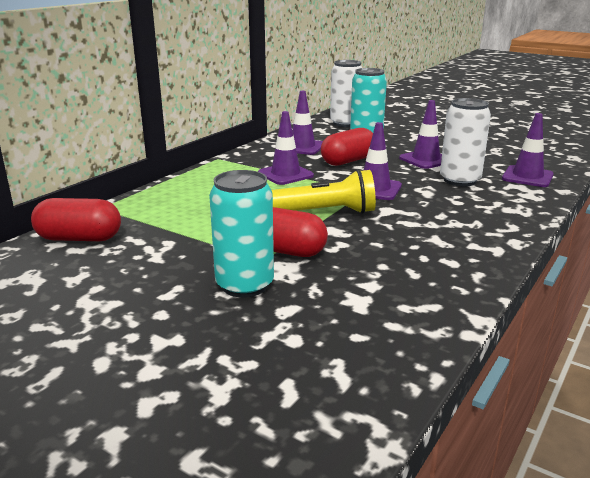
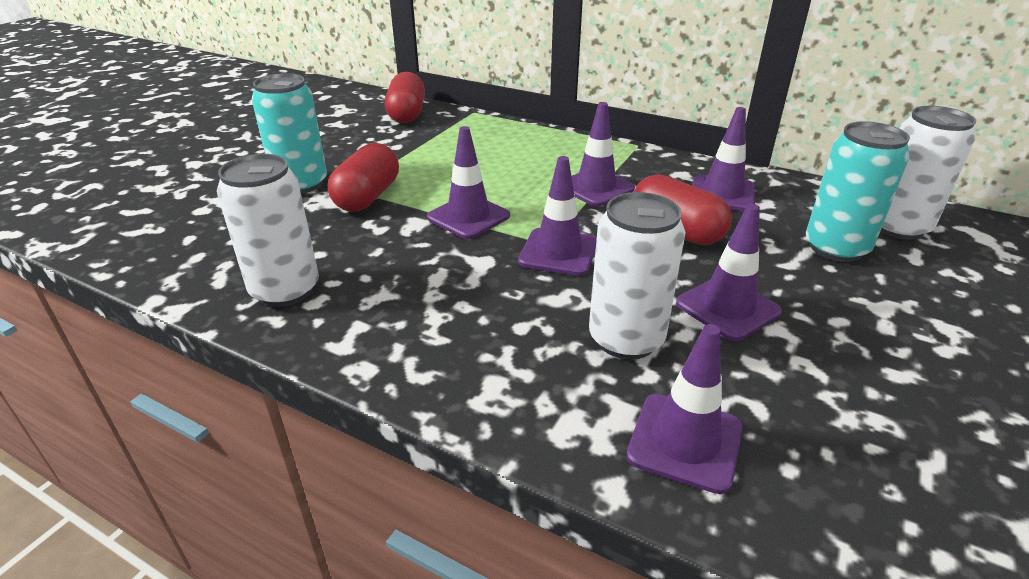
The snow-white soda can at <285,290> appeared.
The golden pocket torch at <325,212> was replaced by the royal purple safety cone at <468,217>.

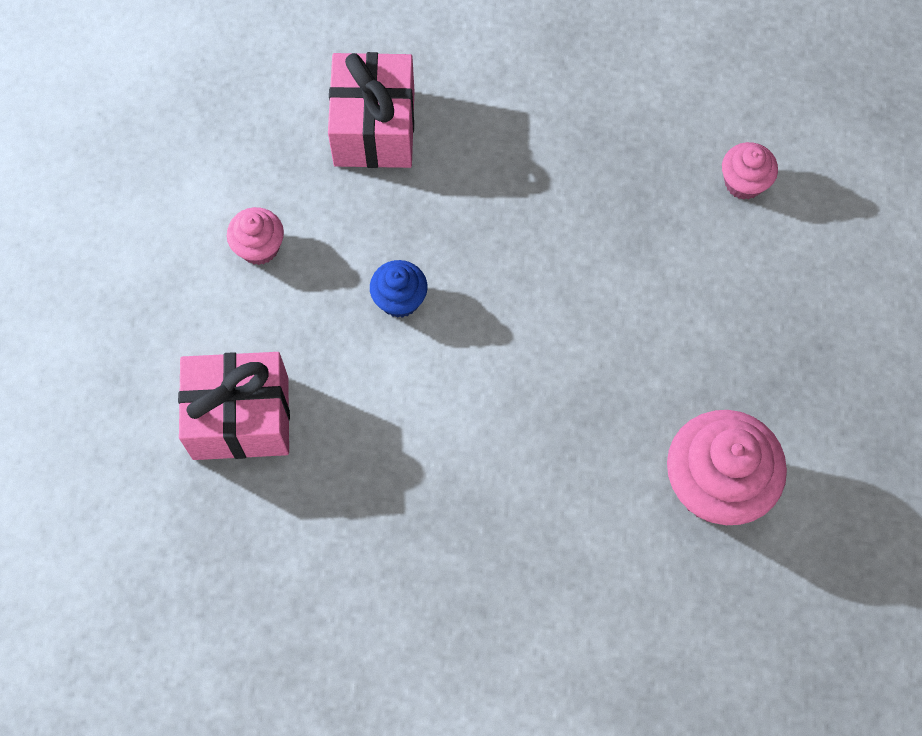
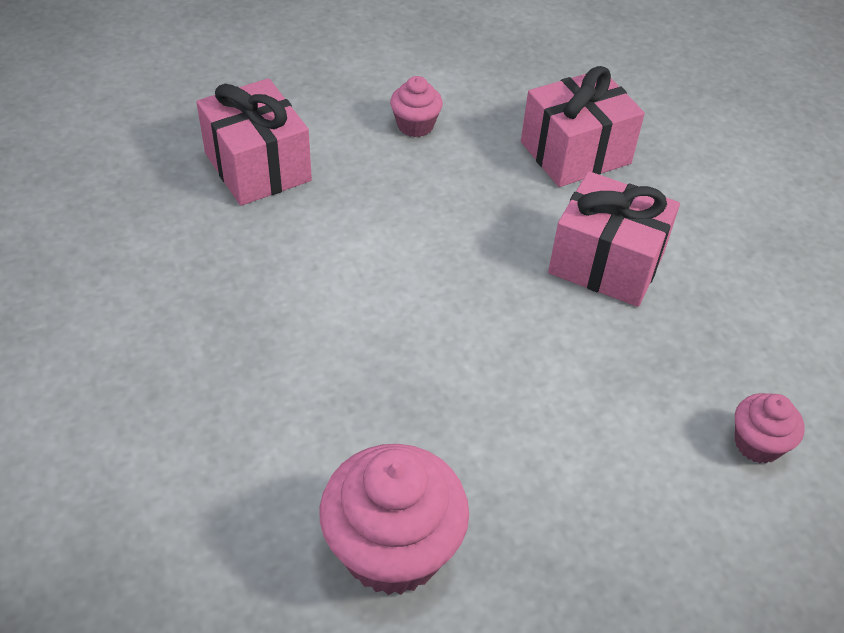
The blue fairy cake at <399,299> disappeared.
The rosy present at <606,263> appeared.

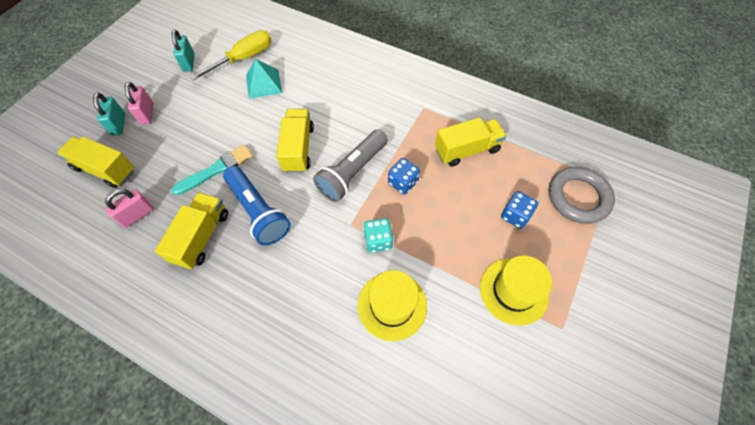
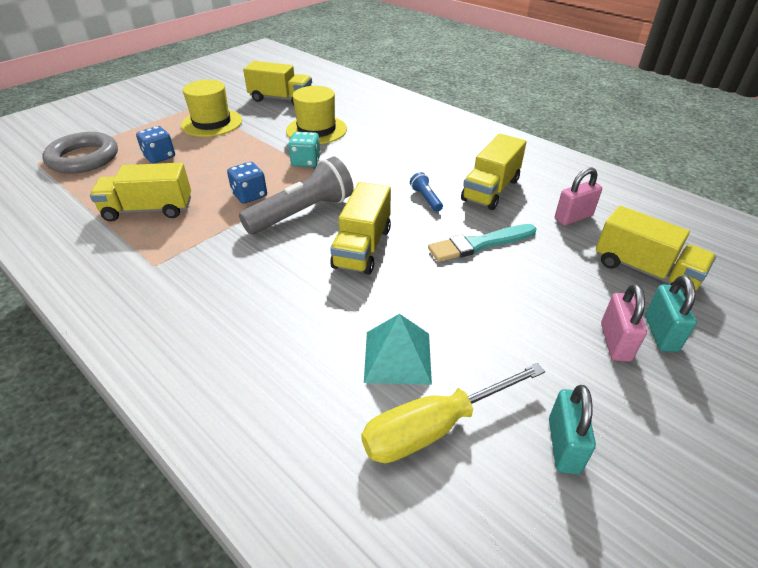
The golden toy truck at <281,99> appeared.
The blue pocket torch at <258,211> changed to 0.44 times the size.

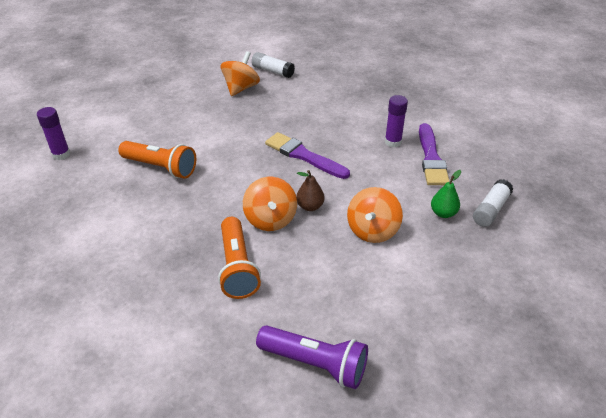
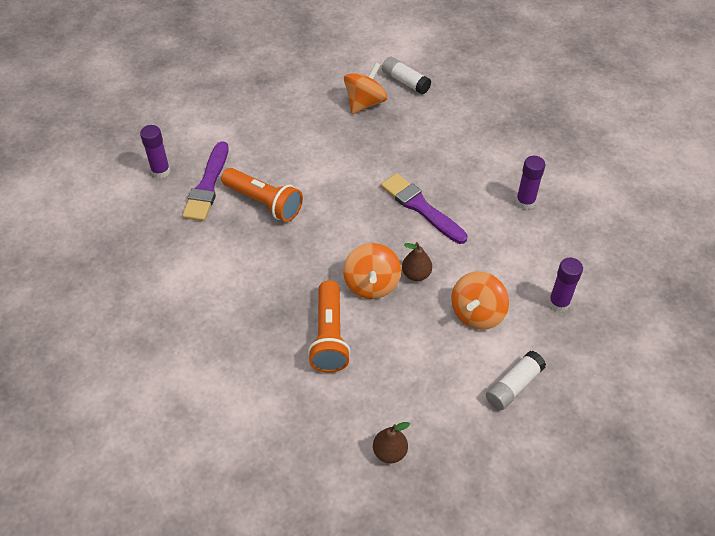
The royal purple brush moved from <431,158> to <207,185>.
The snow-white glue moved from <491,210> to <513,386>.
The royal purple pocket torch at <315,364> was replaced by the brown pear at <389,452>.
The green pear at <443,213> was replaced by the royal purple glue at <559,303>.

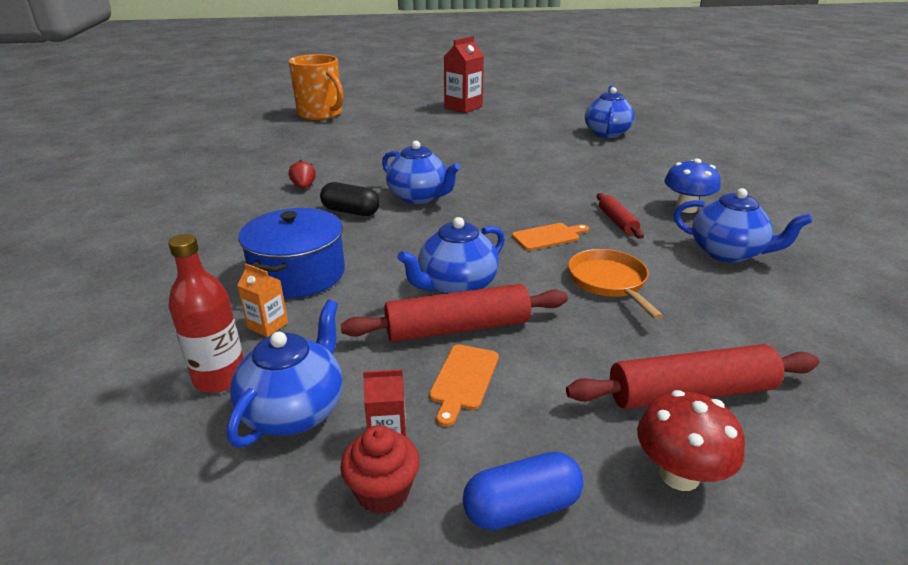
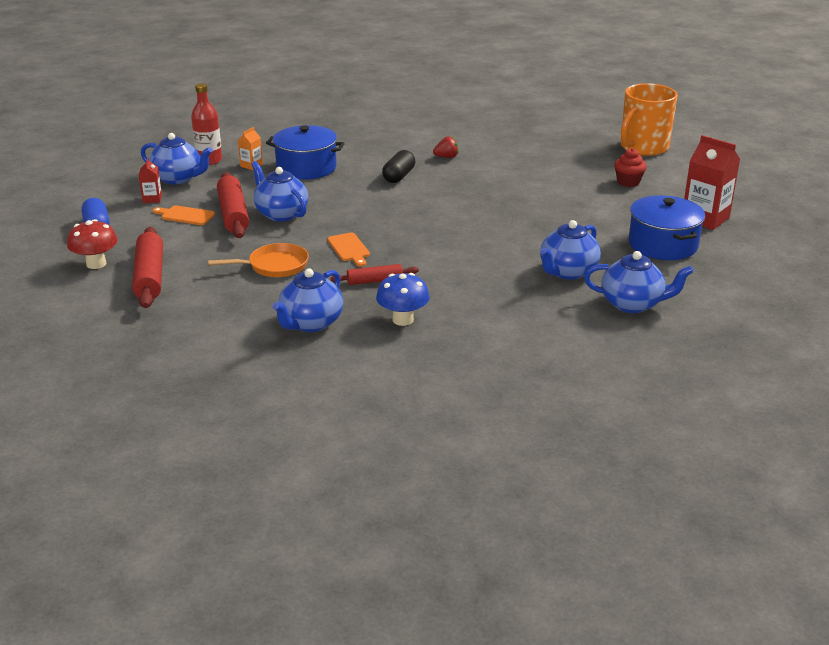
The blue stockpot at <662,244> appeared.
The red fairy cake moved from <383,491> to <628,182>.
The blue tea pot moved from <419,197> to <567,272>.

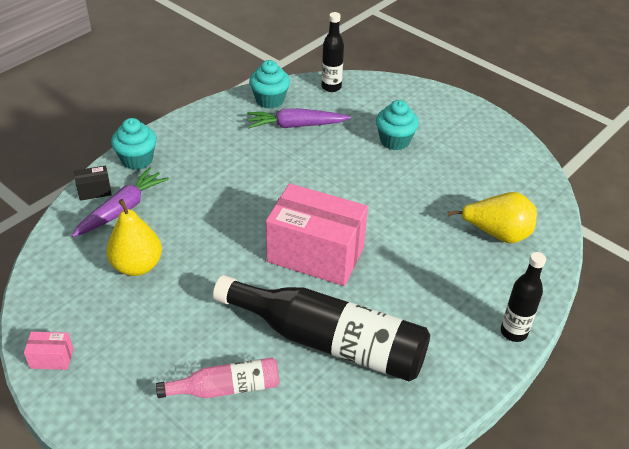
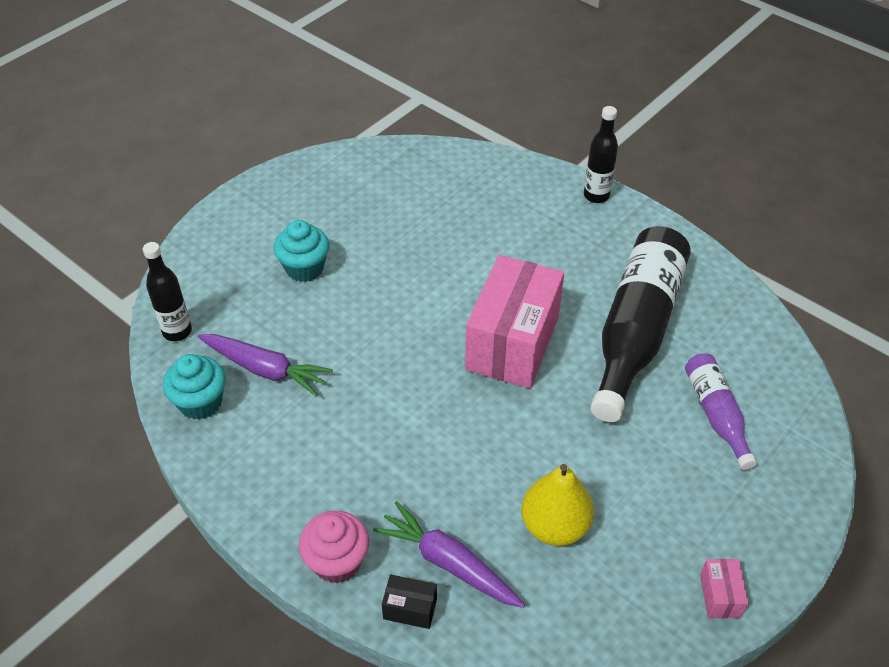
The golden pear at <497,234> disappeared.
The teal fairy cake at <137,160> became the rosy fairy cake at <337,561>.
The rosy bottle at <226,388> became the royal purple bottle at <716,414>.
The jet-black package at <94,191> turned 60 degrees counterclockwise.
The royal purple root vegetable at <296,125> turned 60 degrees counterclockwise.

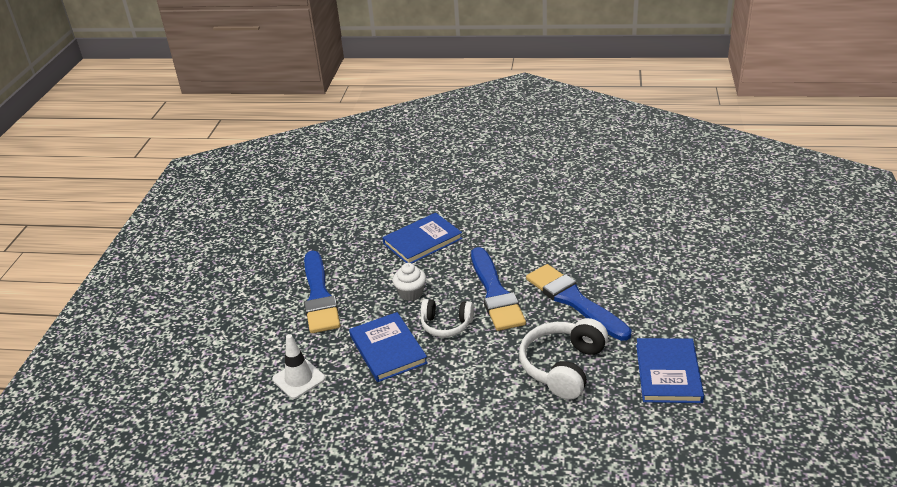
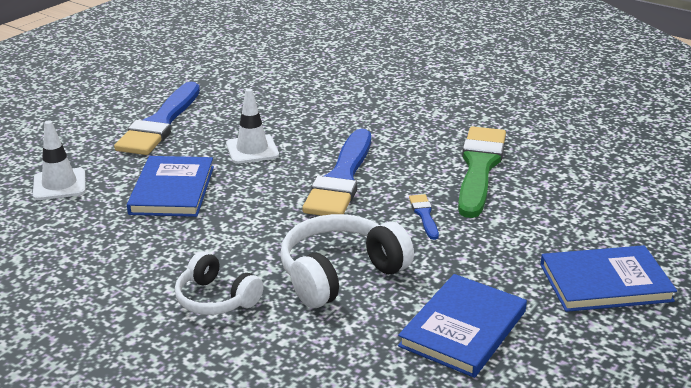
The green brush at <479,167> appeared.
The blue hardback moved from <422,241> to <605,282>.
The snow-white headphones moved from <446,325> to <216,299>.
The snow-white fairy cake at <411,293> was replaced by the snow-white safety cone at <252,150>.
The blue brush at <574,300> changed to 0.43 times the size.

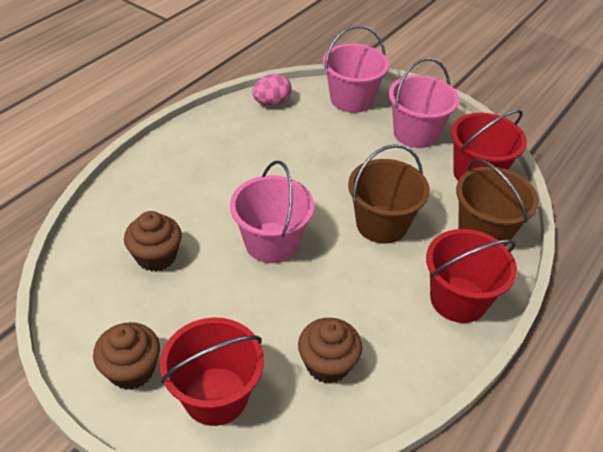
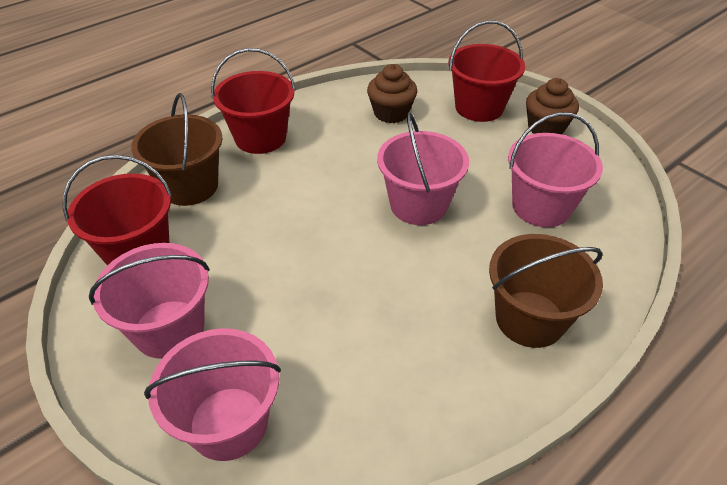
The rosy toy egg at <272,103> disappeared.
The brown pail moved from <381,224> to <529,319>.
The brown fairy cake at <156,256> was replaced by the rosy pail at <541,207>.

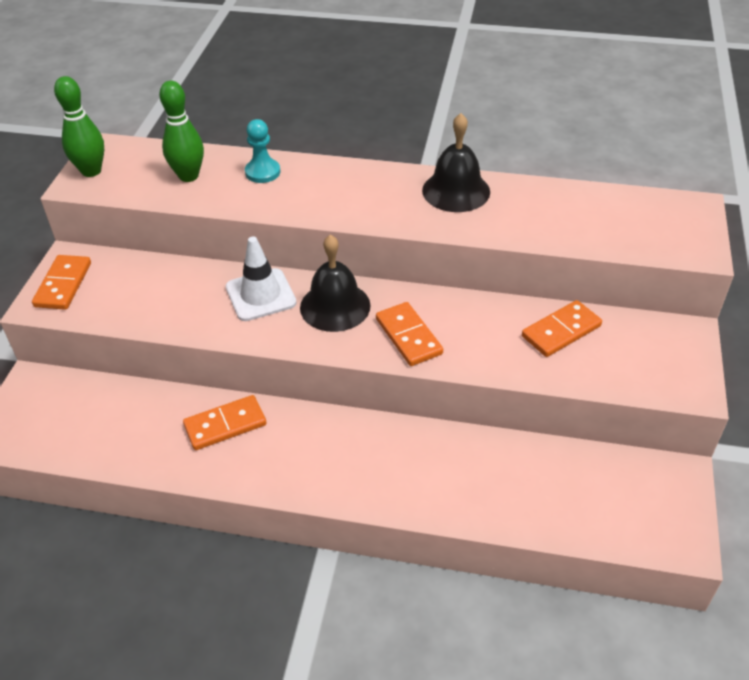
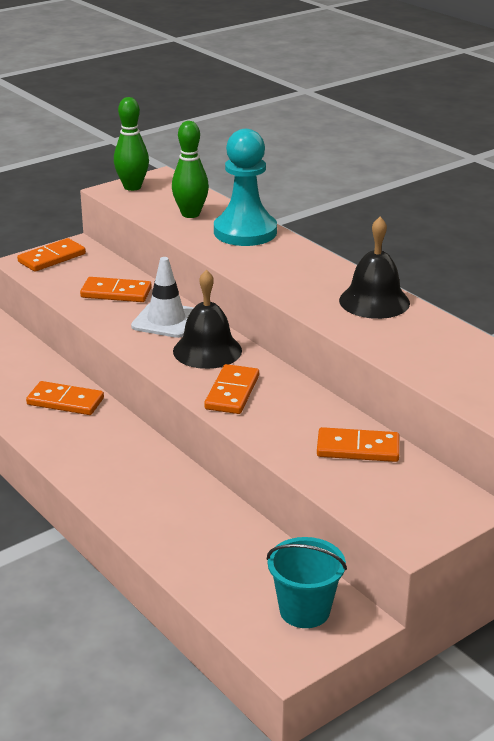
The orange-coloured domino tile at <116,293> appeared.
The teal pail at <304,610> appeared.
The teal chess pawn at <262,172> changed to 1.87 times the size.

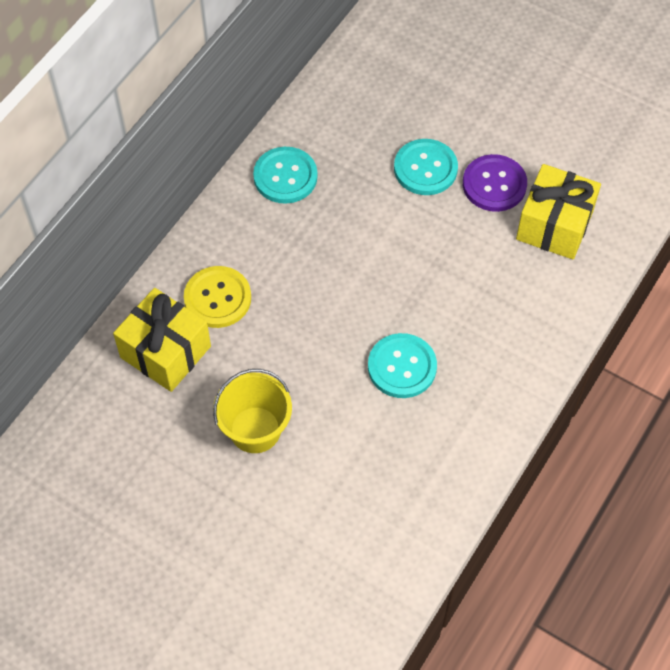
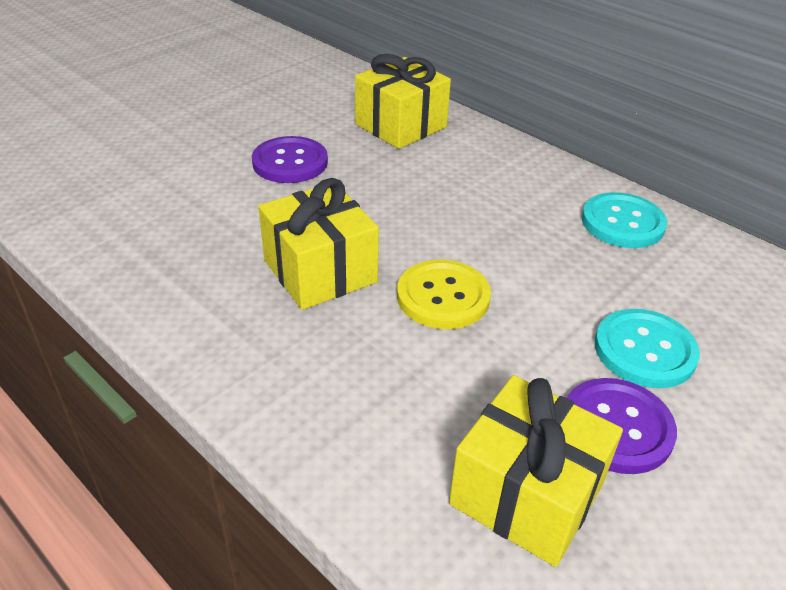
The golden sewing button moved from <217,298> to <443,296>.
The golden pail at <255,430> was replaced by the royal purple sewing button at <290,162>.
The teal sewing button at <402,367> was replaced by the golden present at <320,271>.

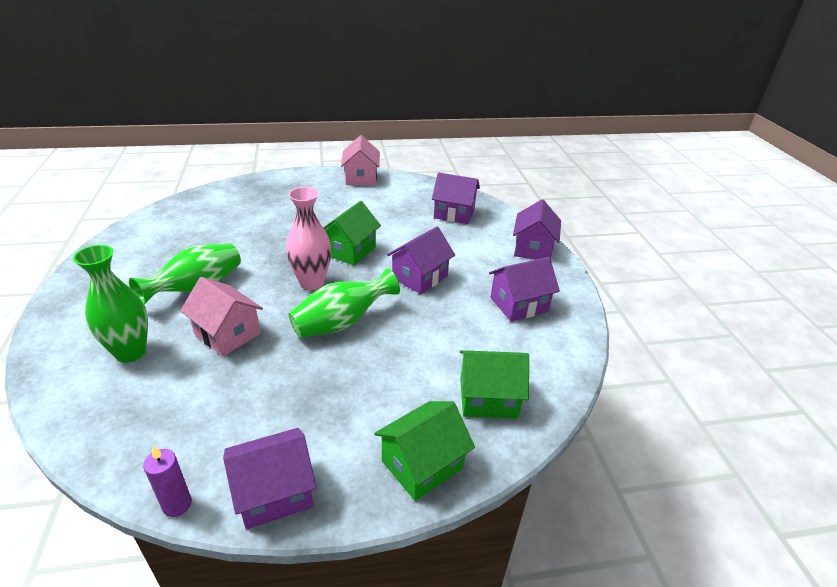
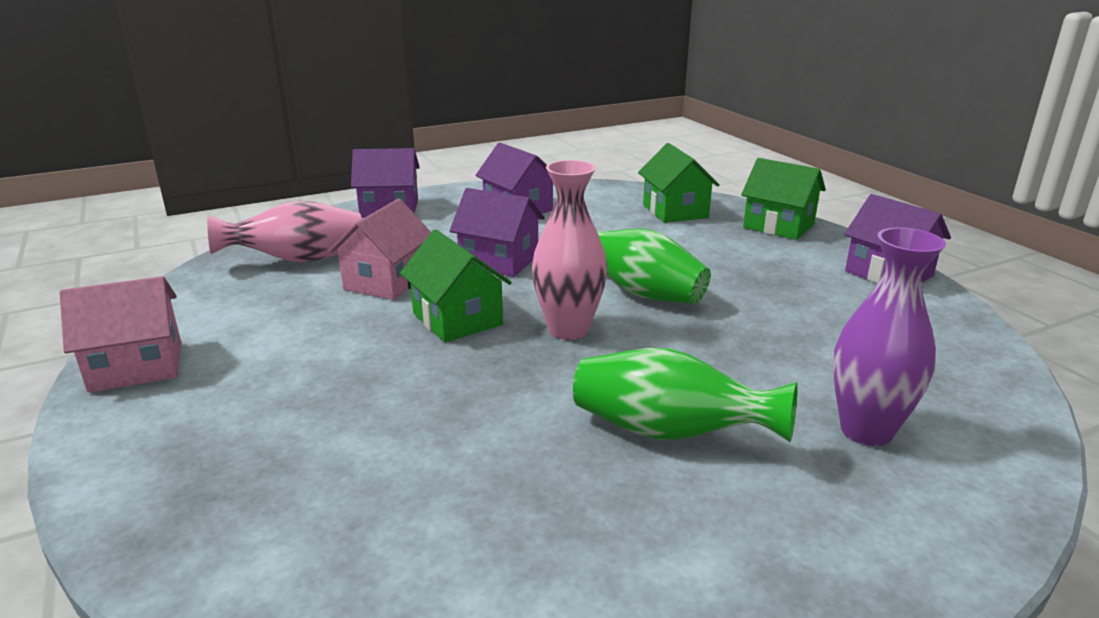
The royal purple candle at <177,504> disappeared.
The rosy toy house moved from <227,334> to <386,281>.
The royal purple toy house at <454,213> was replaced by the rosy vase at <299,260>.
The green vase at <131,352> became the royal purple vase at <866,431>.
The green toy house at <350,251> turned 45 degrees clockwise.

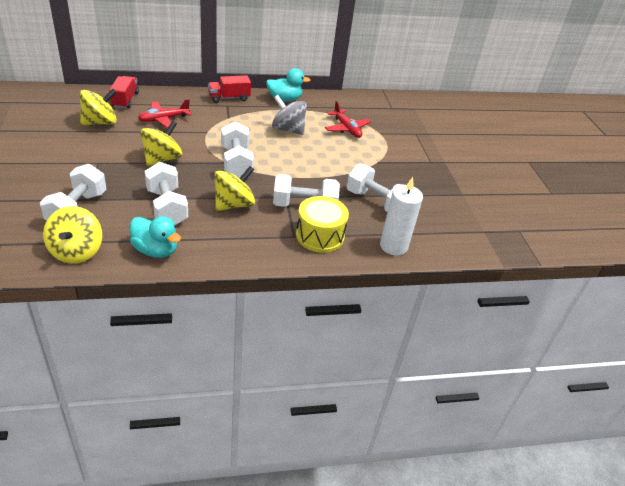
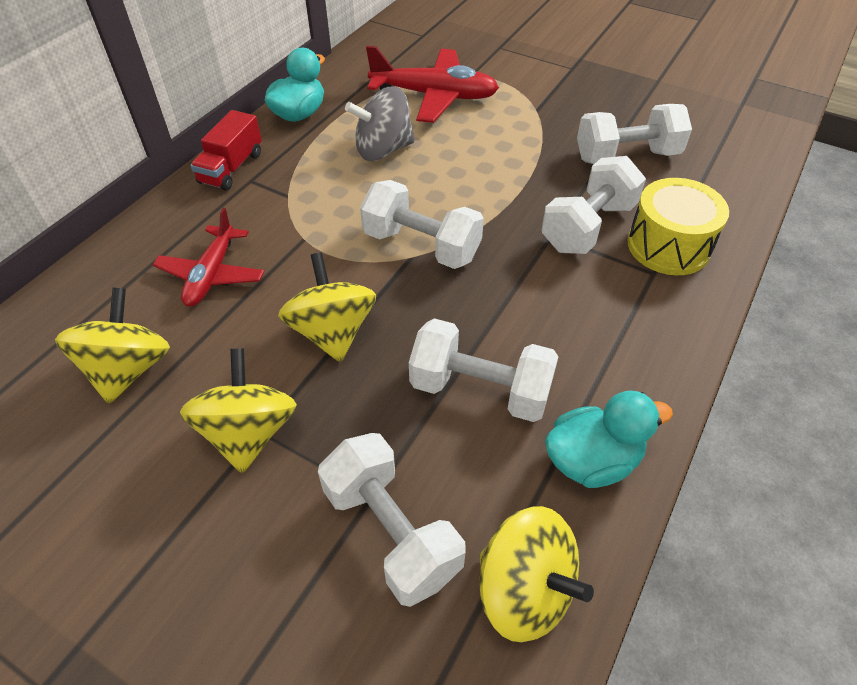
The red toy truck at <125,100> disappeared.
The snow-white candle at <393,246> disappeared.
The golden toy top moved from <234,204> to <249,432>.
The red toy plane at <346,129> changed to 1.52 times the size.

